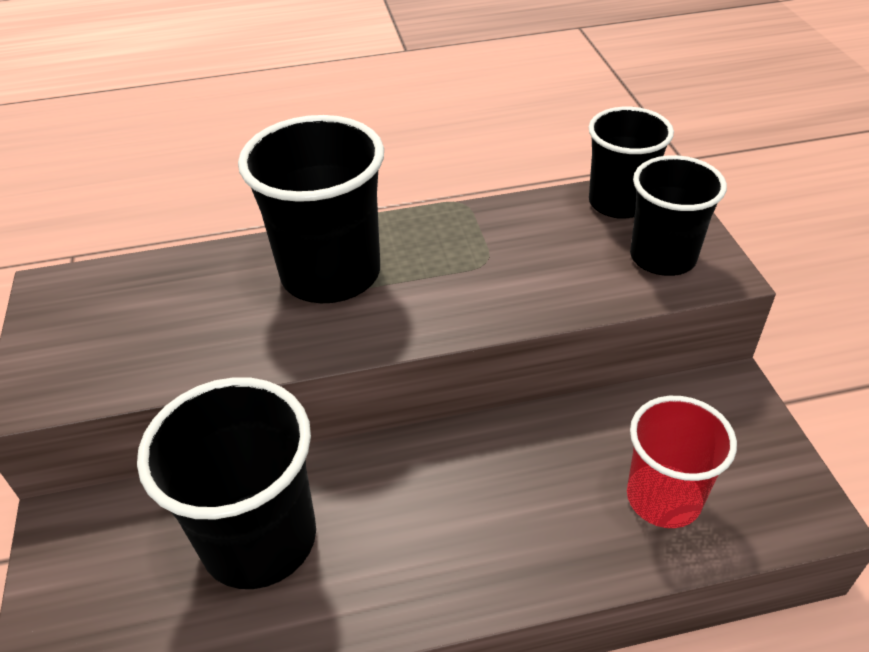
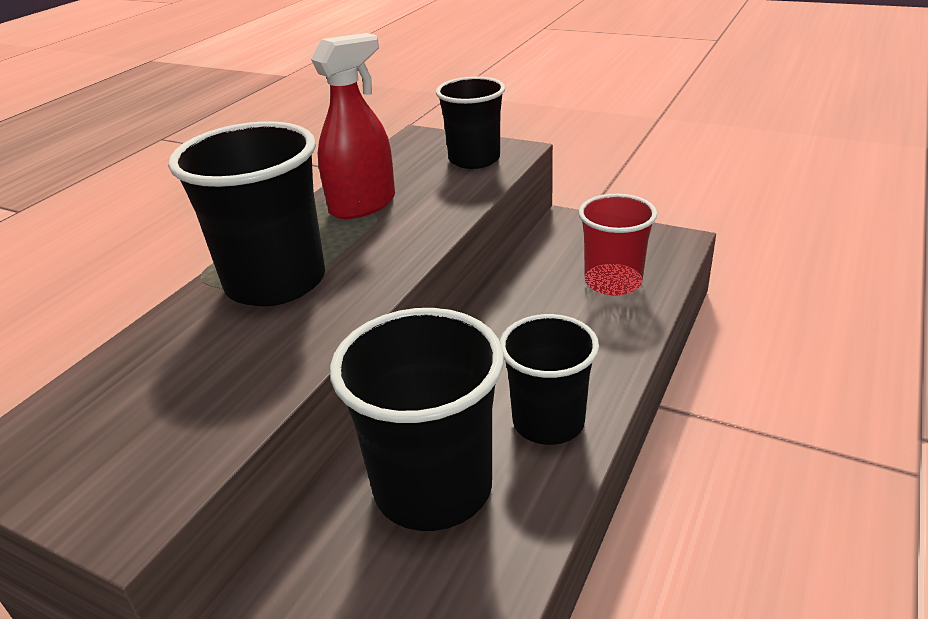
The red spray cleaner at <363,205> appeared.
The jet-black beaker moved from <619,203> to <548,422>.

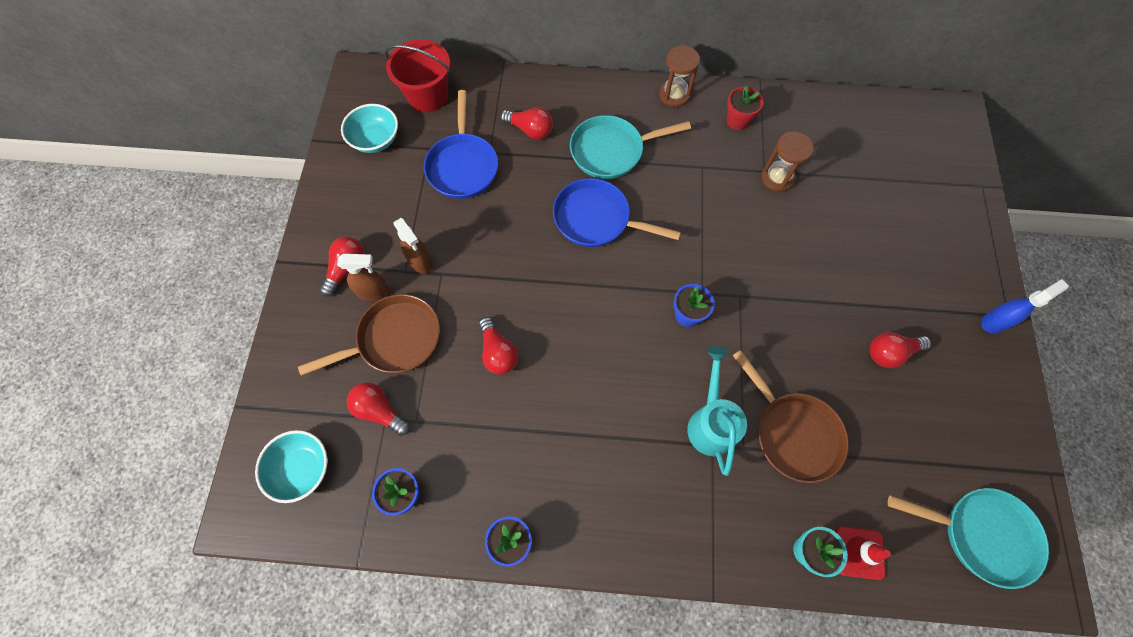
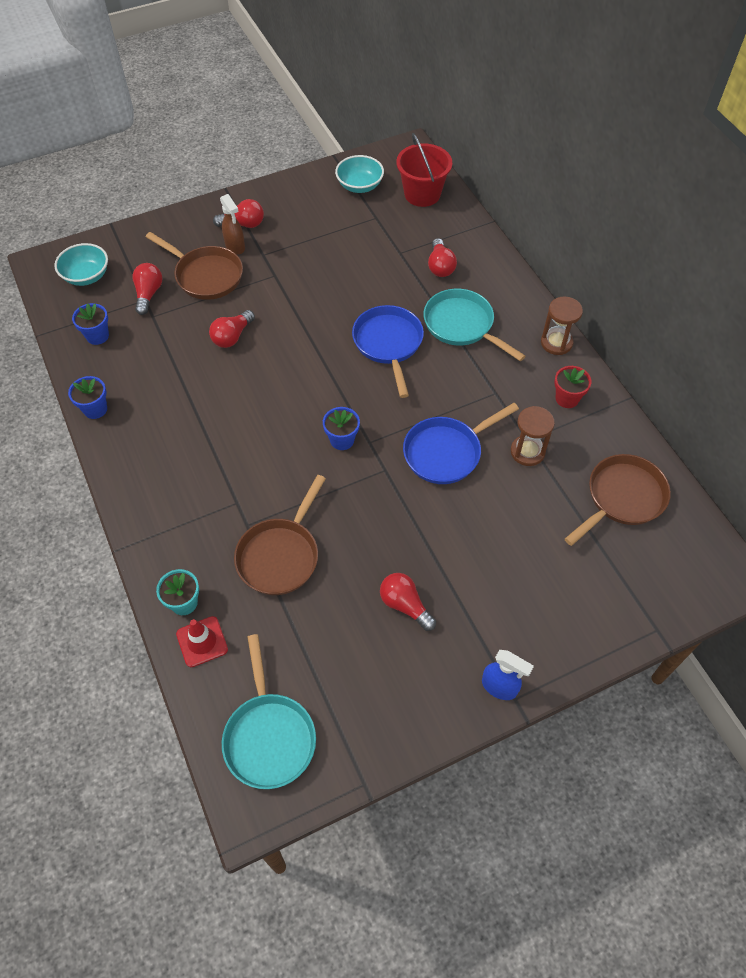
The brown spray cleaner at <420,262> disappeared.
The teal watering pot at <710,422> disappeared.
The brown pan at <622,498> appeared.
The blue pan moved from <463,166> to <446,452>.

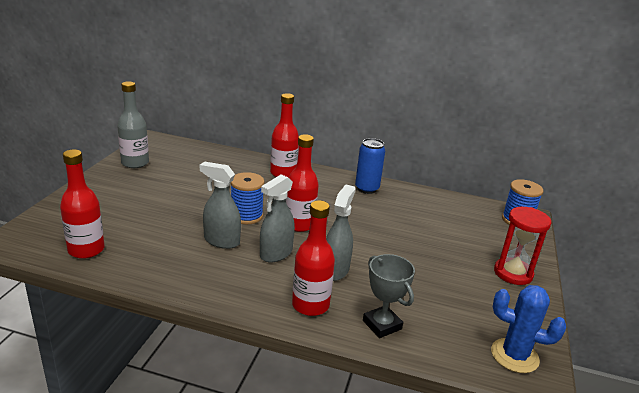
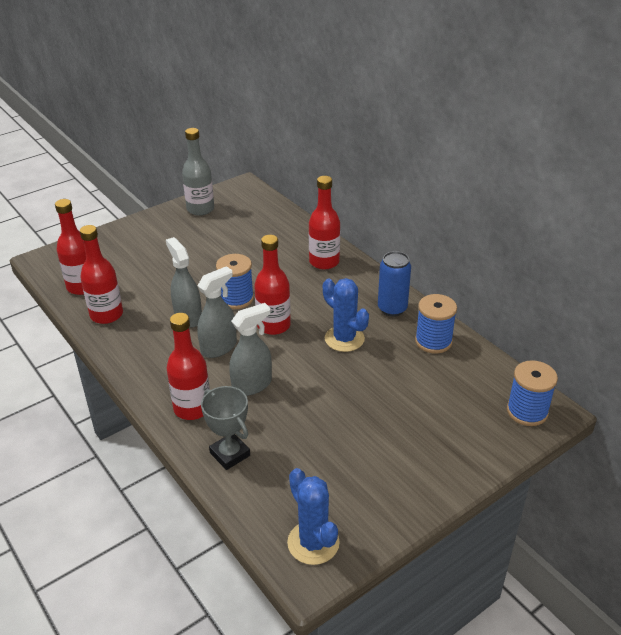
The red sand timer at <513,273> disappeared.
The red bottle at <106,315> appeared.
The blue prickly plant at <344,339> appeared.
The blue reel of thread at <433,341> appeared.
The ash-grey spray cleaner at <276,254> turned 150 degrees clockwise.
The ash-grey trophy at <382,325> turned 45 degrees counterclockwise.

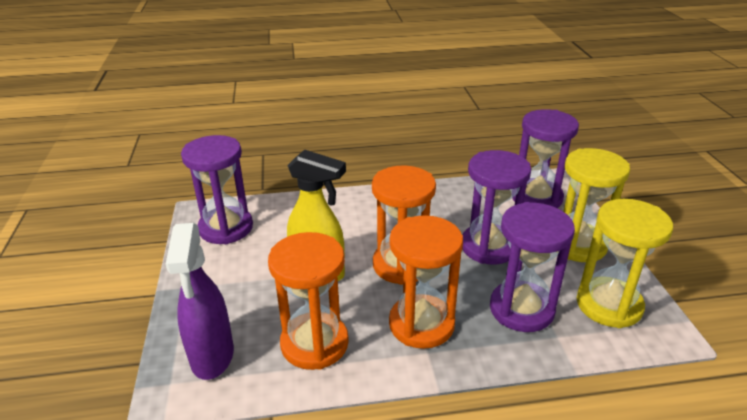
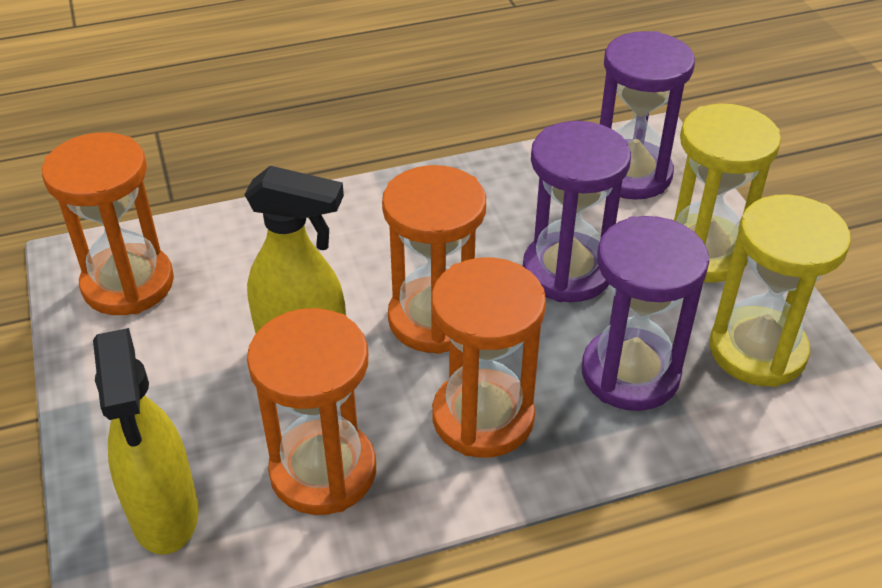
The royal purple spray cleaner at <212,357> became the golden spray cleaner at <165,514>.
The royal purple sand timer at <226,228> became the orange-coloured sand timer at <128,284>.

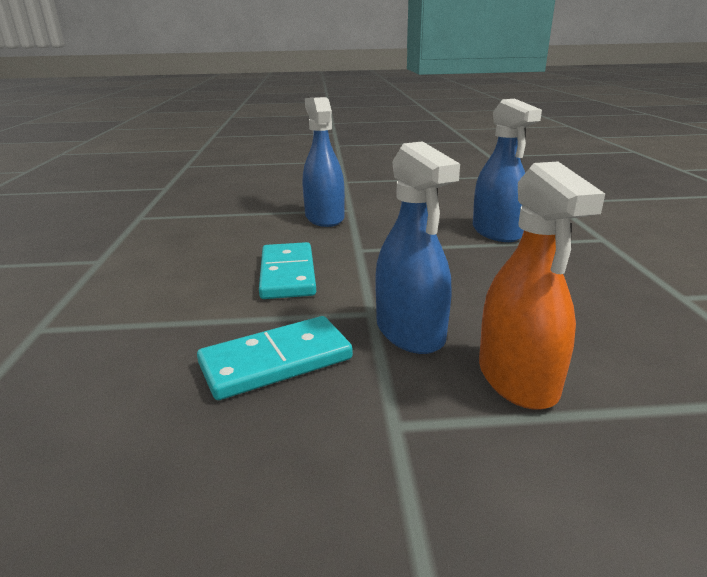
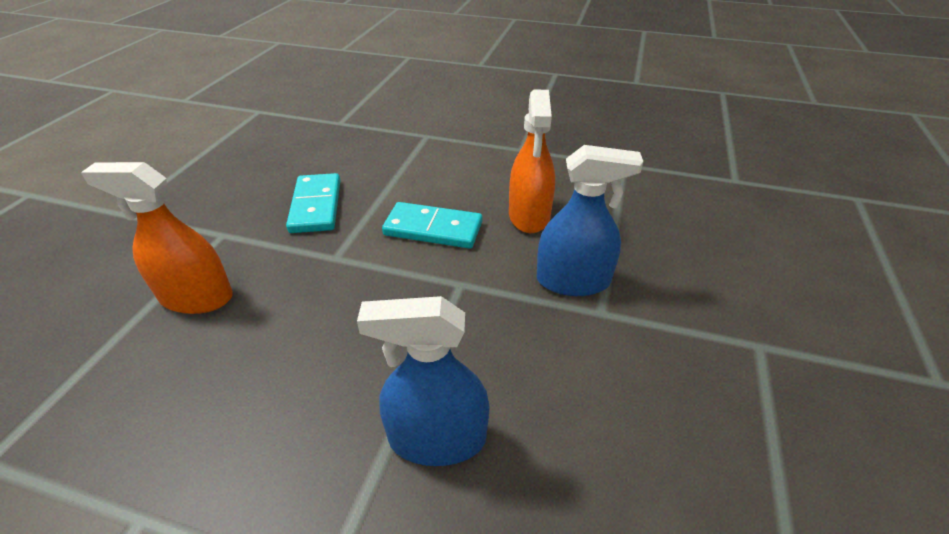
The blue spray cleaner at <410,332> disappeared.
The orange-coloured spray cleaner at <529,216> appeared.

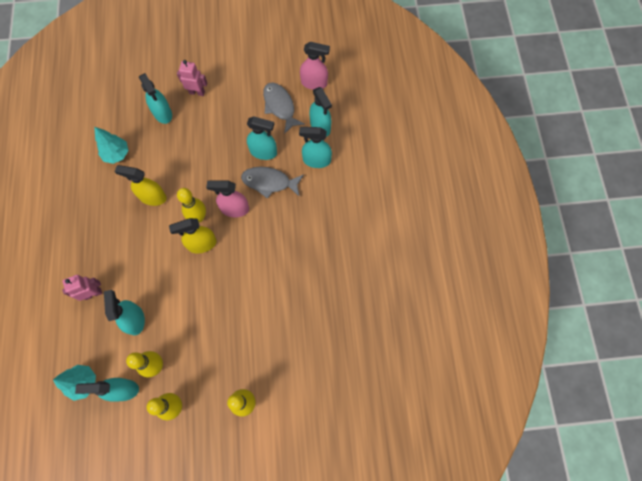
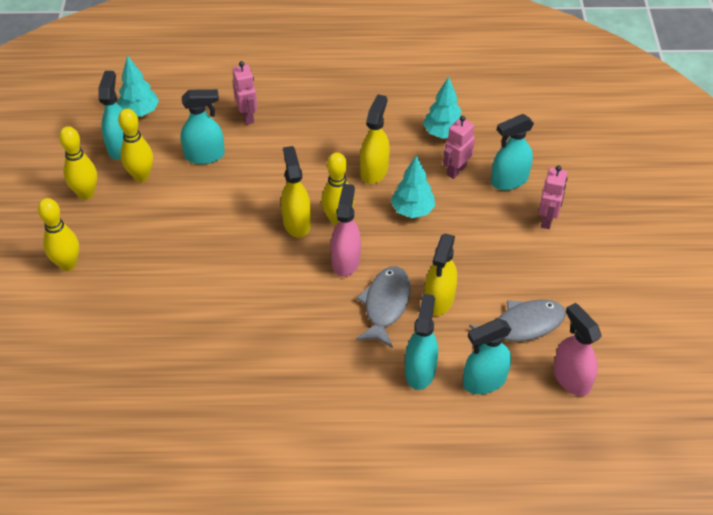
The teal tree at <412,210> appeared.
The rosy toy robot at <456,170> appeared.
The teal spray cleaner at <263,152> became the golden spray cleaner at <439,300>.
The rosy spray cleaner at <314,83> turned 135 degrees clockwise.

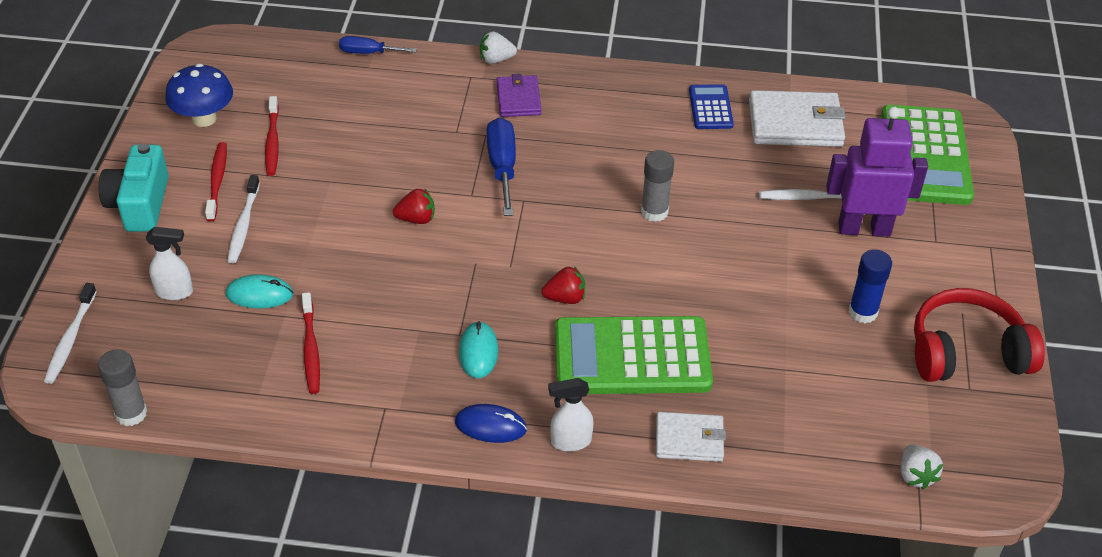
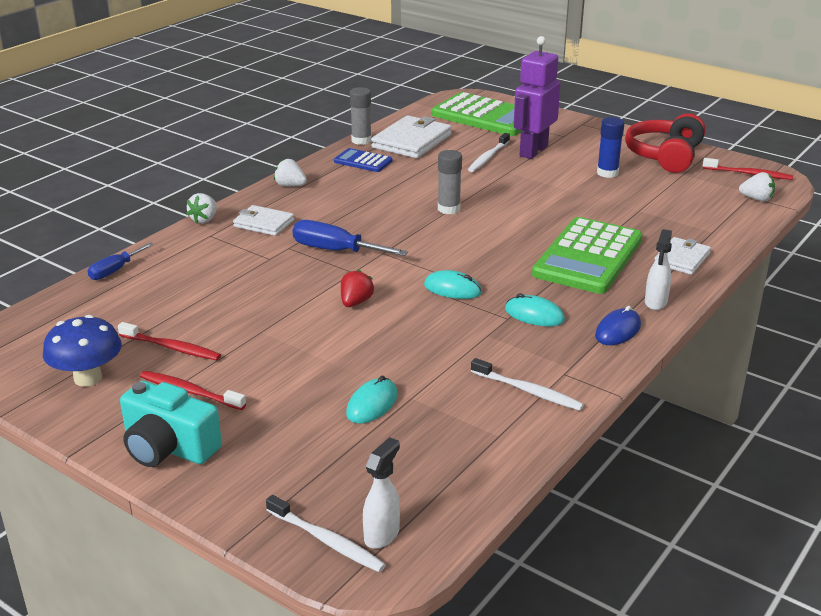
The red toy strawberry at <565,298> disappeared.
The snow-white toy strawberry at <290,185> appeared.
The teal PC mouse at <452,289> appeared.
The ash-grey glue moved from <131,413> to <361,140>.
The snow-white spray cleaner moved from <175,292> to <382,534>.
The snow-white toothbrush moved from <243,225> to <528,391>.
The red toothbrush moved from <311,349> to <749,174>.
The royal purple billfold at <518,99> became the snow-white billfold at <264,223>.

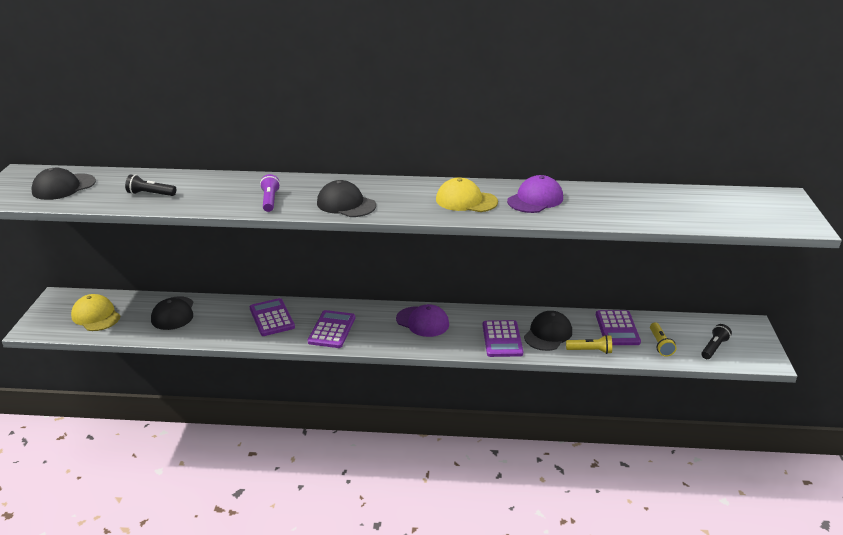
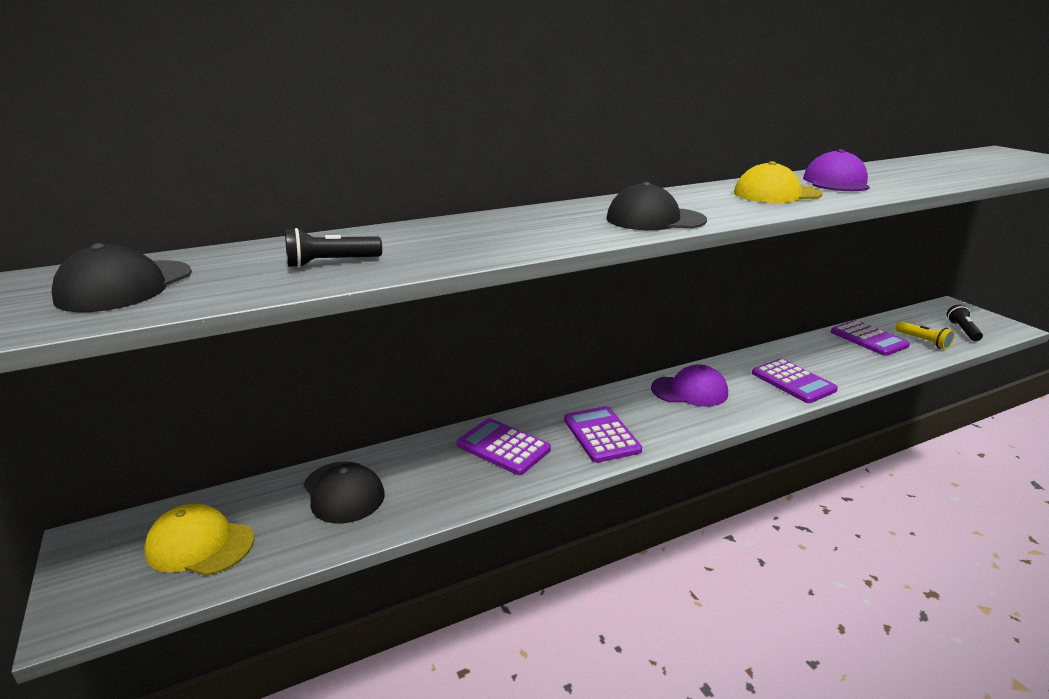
The royal purple pocket torch at <270,200> disappeared.
The jet-black cap at <548,334> disappeared.
The golden pocket torch at <590,351> disappeared.

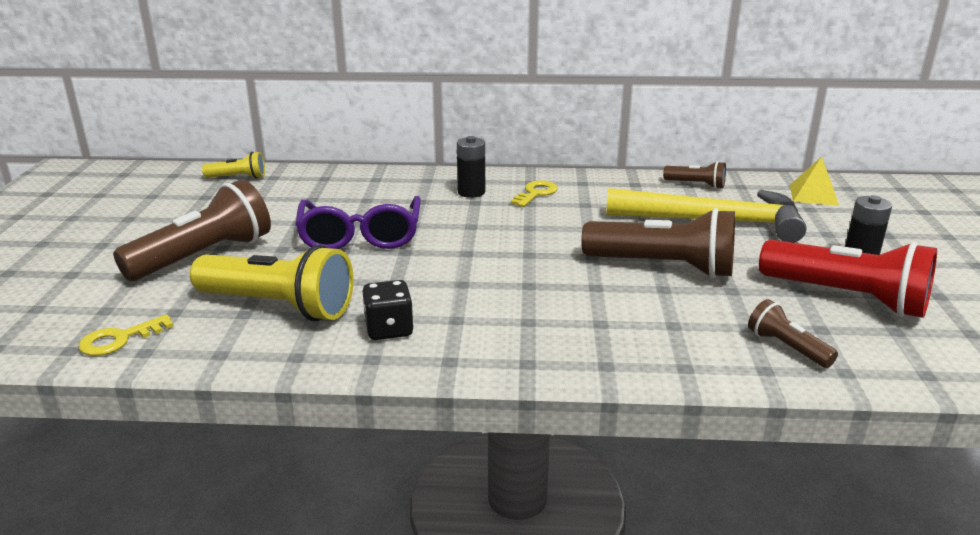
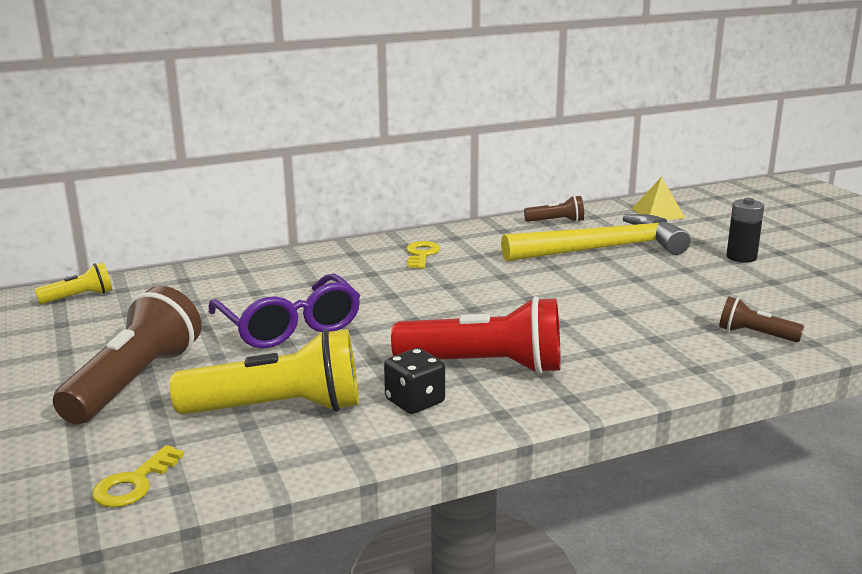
The jet-black AA battery at <471,192> disappeared.
The brown pocket torch at <663,267> disappeared.
The red pocket torch moved from <847,298> to <485,366>.

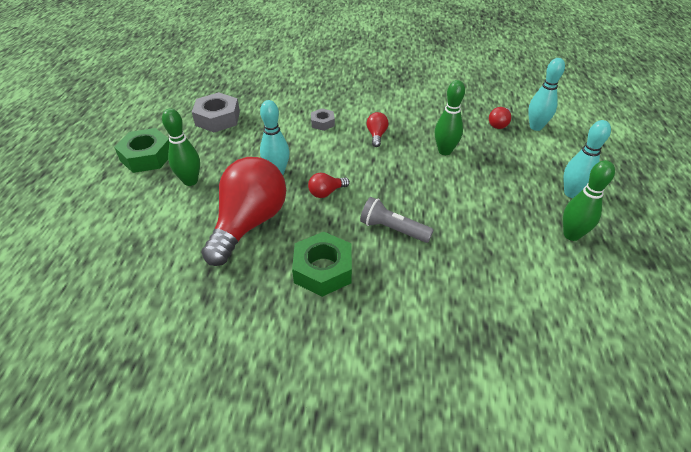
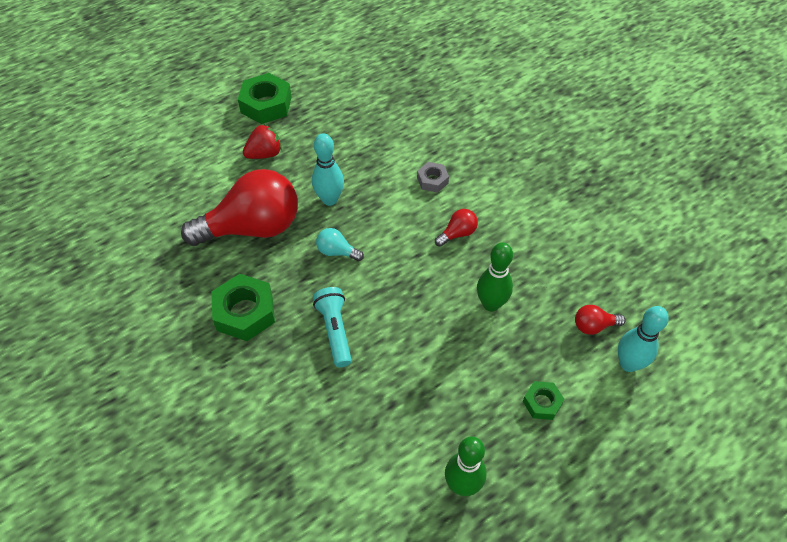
The ash-grey hexagon nut at <217,118> disappeared.
The teal bowling pin at <571,193> disappeared.
The green hexagon nut at <542,403> appeared.
The green bowling pin at <190,181> was replaced by the red toy strawberry at <264,154>.
The red bulb at <326,192> became the teal bulb at <337,252>.
The ash-grey pocket torch at <393,229> became the teal pocket torch at <335,331>.

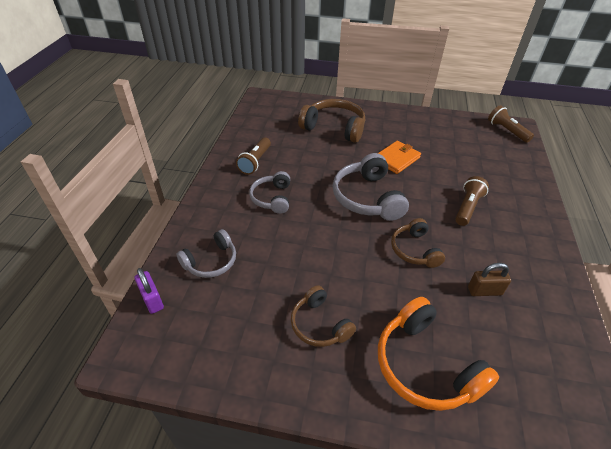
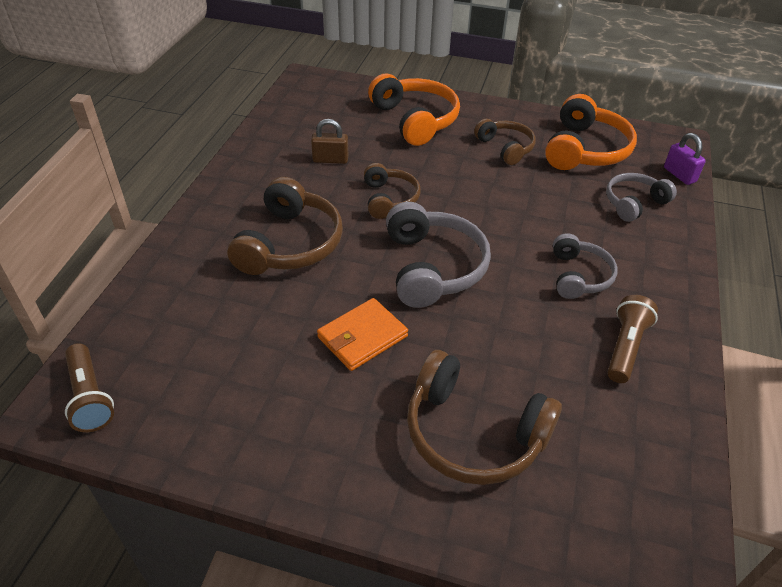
The orange-coloured headphones at <585,149> appeared.
The brown pocket torch at <467,207> was replaced by the brown headphones at <289,244>.

